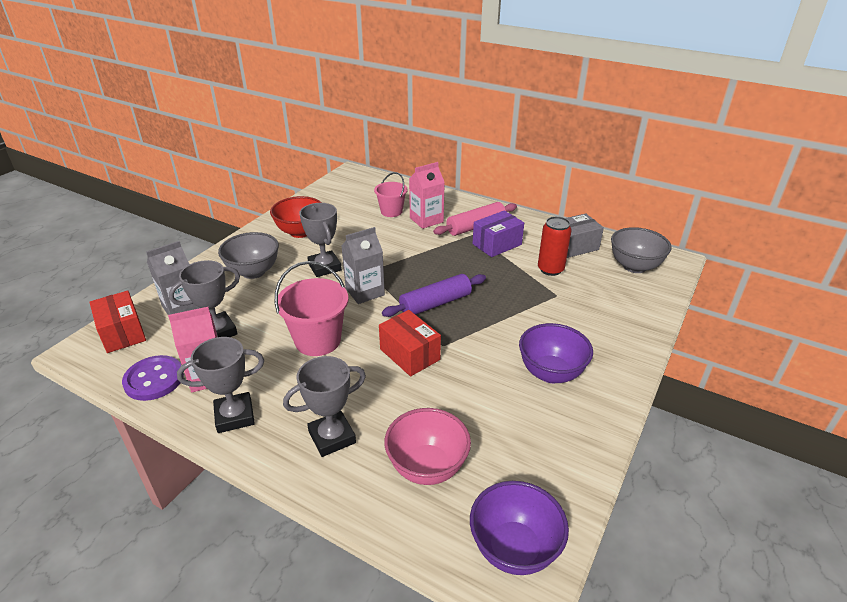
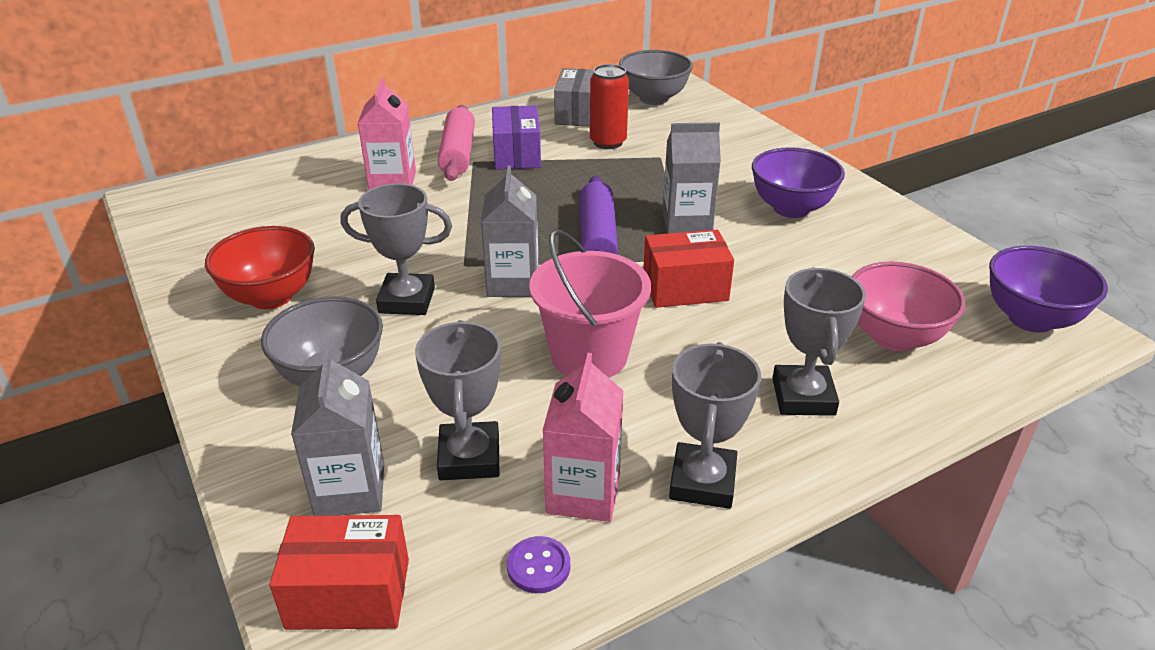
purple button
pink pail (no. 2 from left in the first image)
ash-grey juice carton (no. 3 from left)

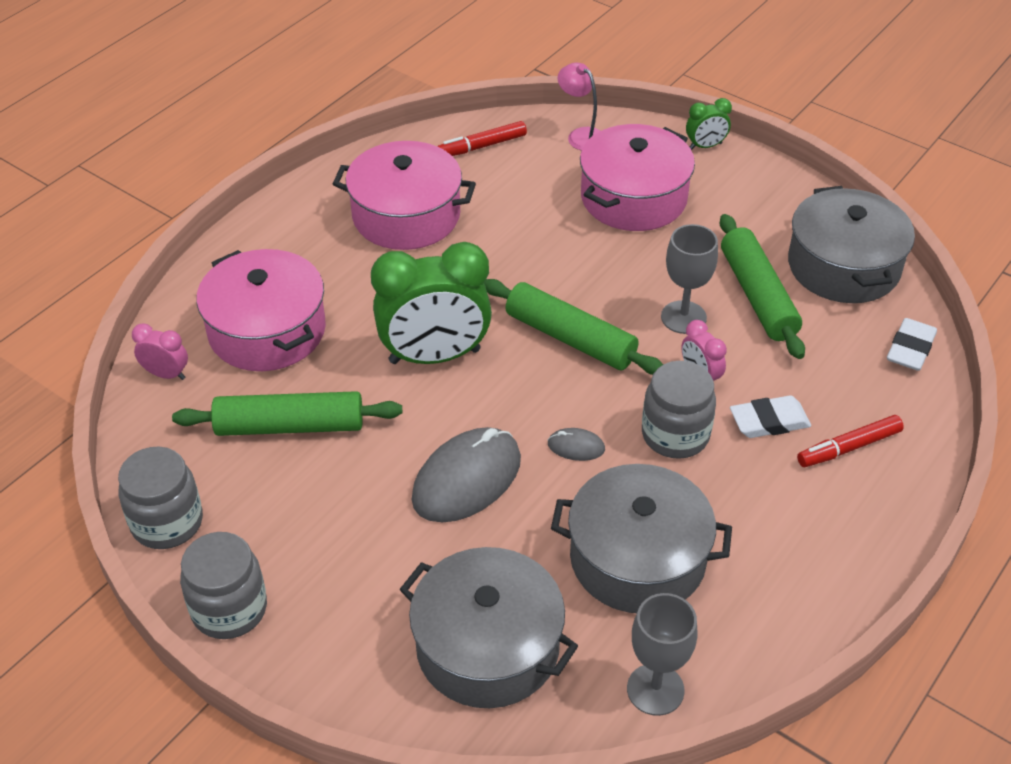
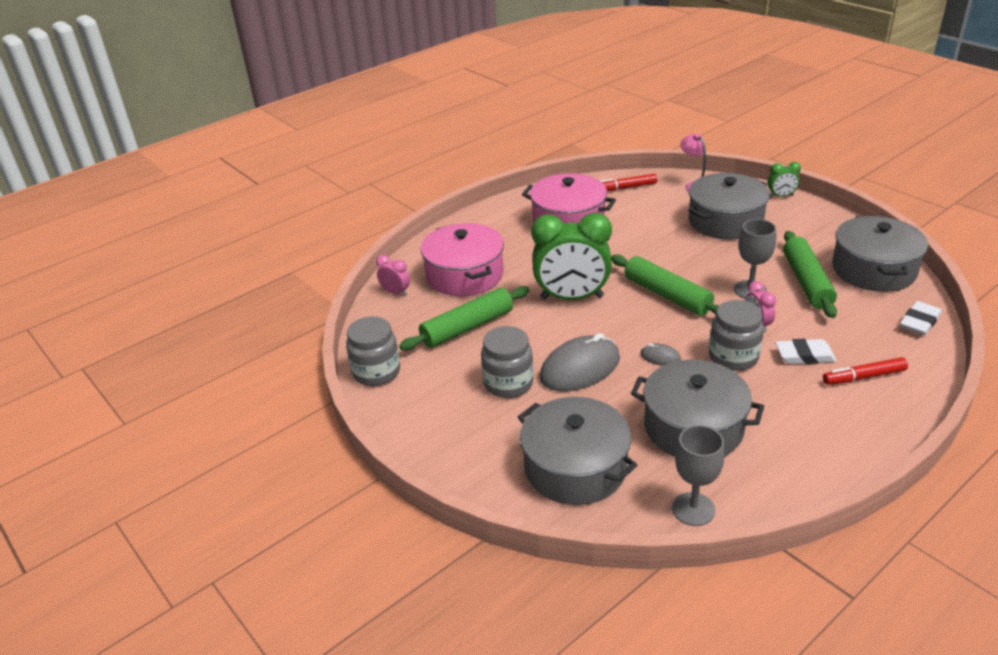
green pastry roller (no. 1 from left)
ash-grey preserve jar (no. 2 from left)
ash-grey cooking pot (no. 3 from left)

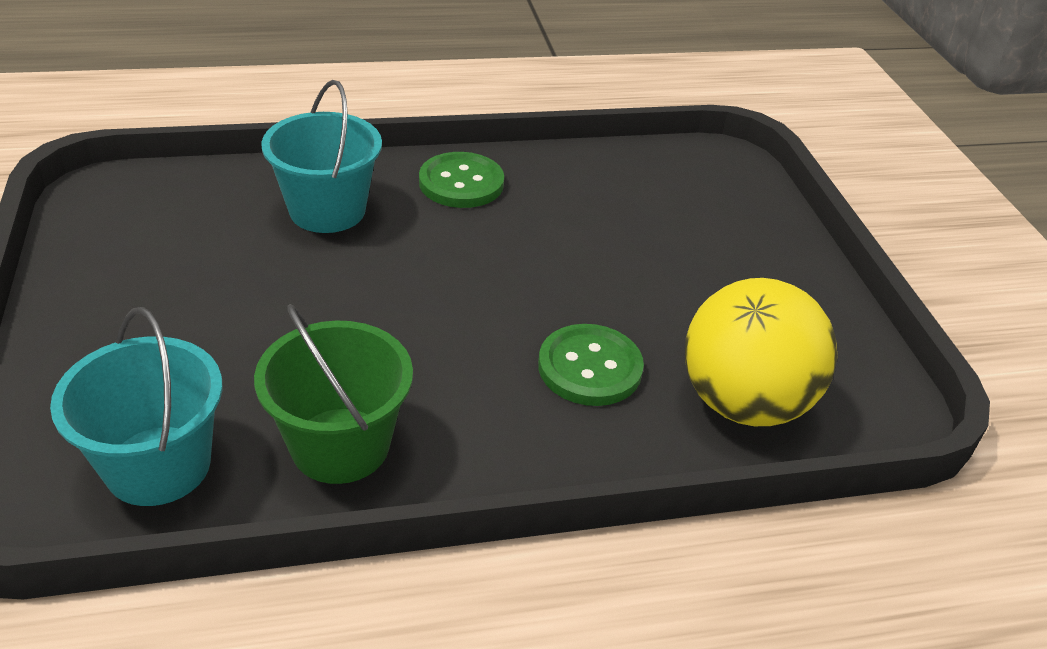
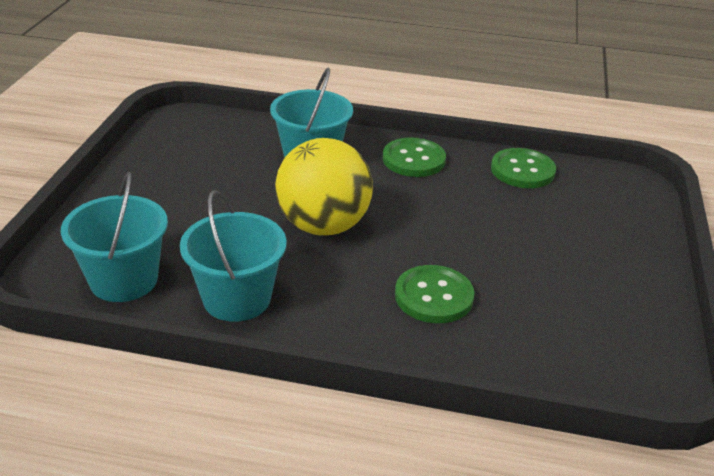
teal pail (no. 2 from left)
yellow ball
green button (no. 3 from left)

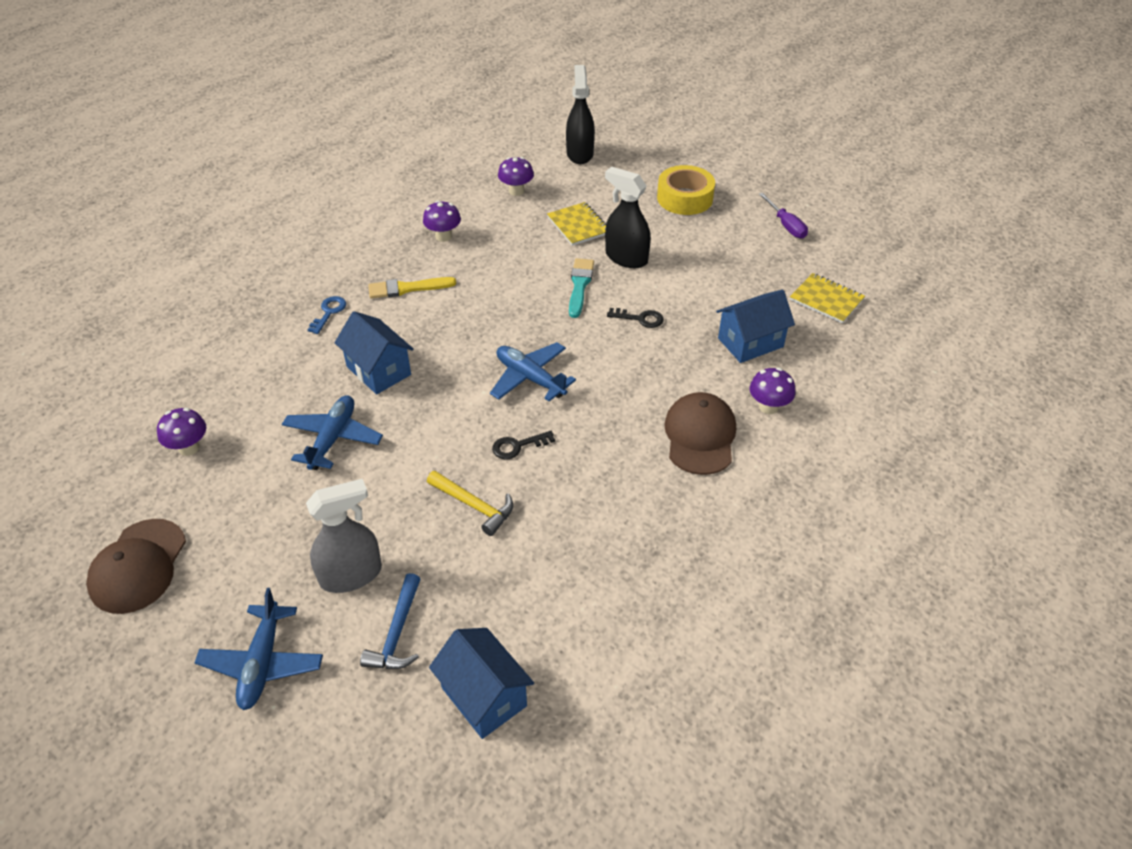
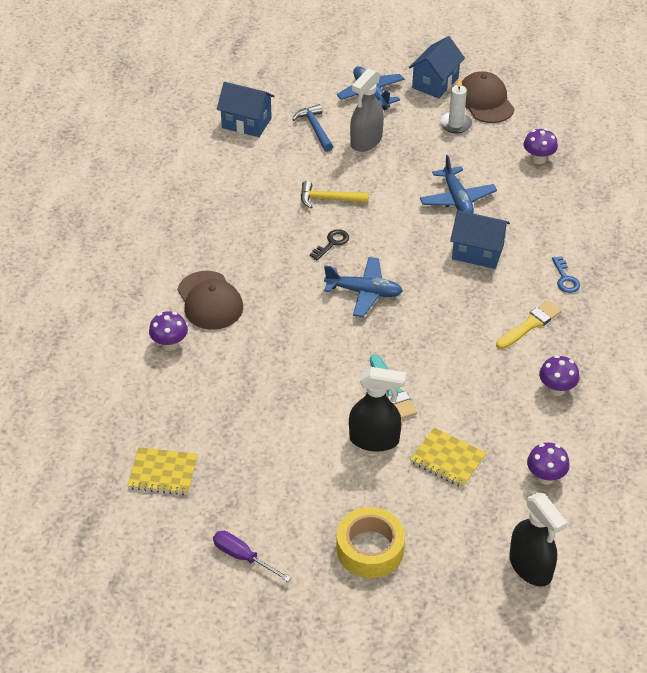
jet-black key (no. 2 from left in the first image)
cobalt house (no. 2 from left)
white wax candle

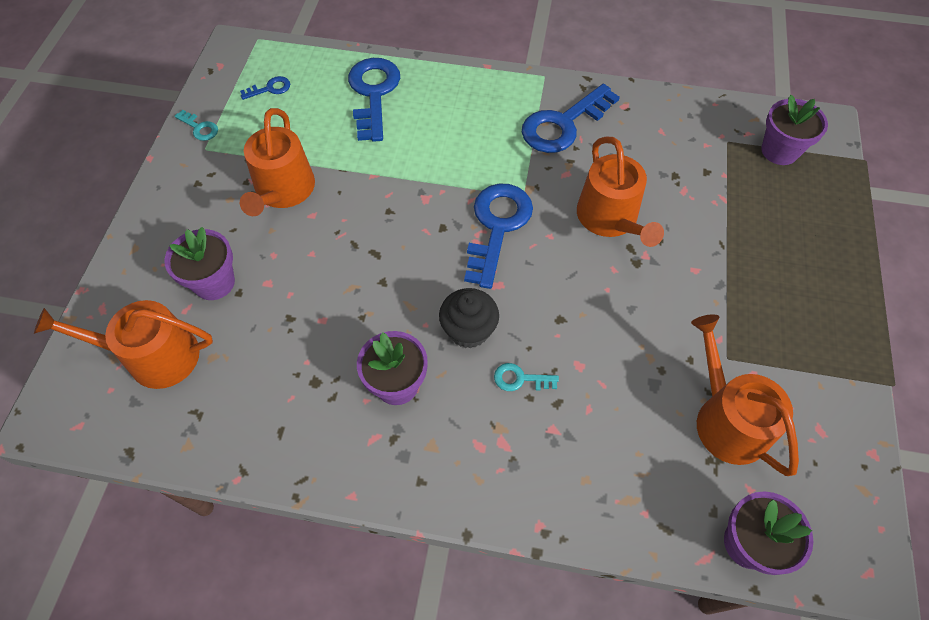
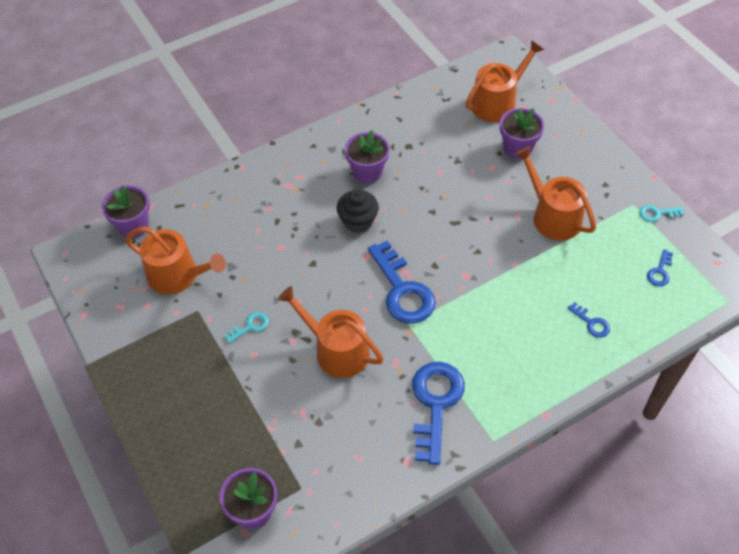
cobalt key (no. 3 from left)
teal key (no. 1 from left)

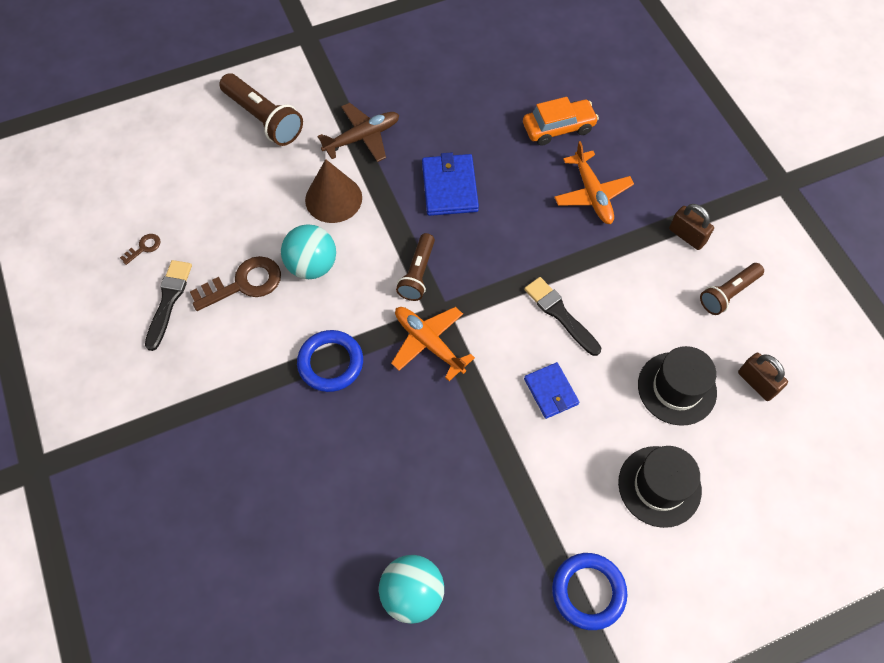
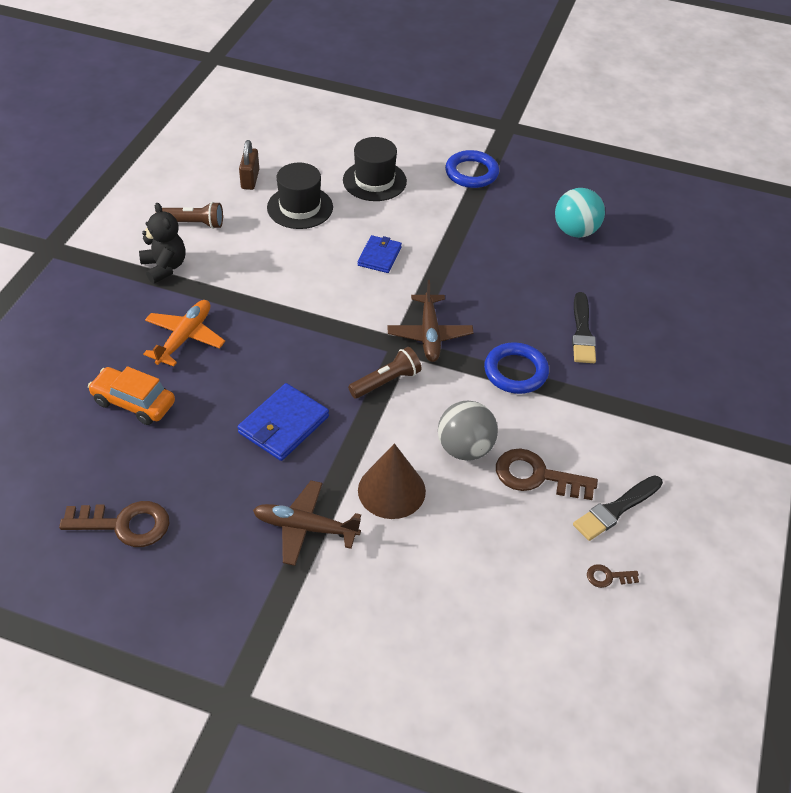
russet torch (no. 1 from left in the first image)
ash-grey ball
russet plane (no. 2 from left)
jet-black paintbrush (no. 1 from left)
jet-black stuffed bear
russet key (no. 1 from left)

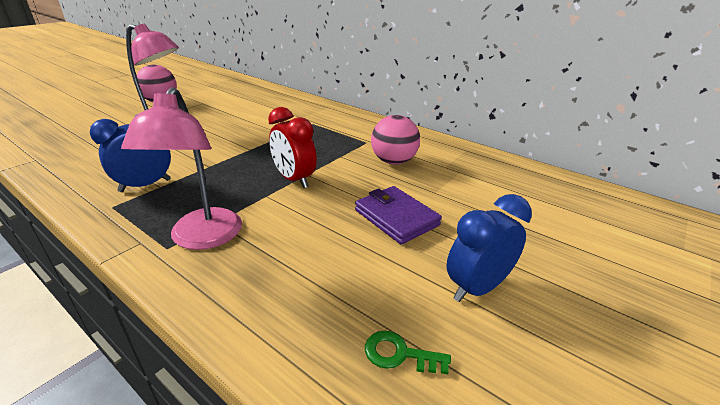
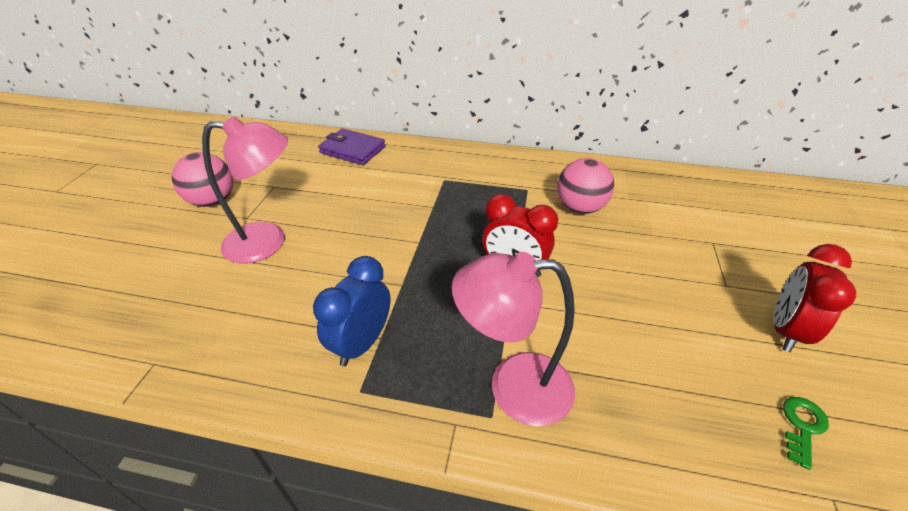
pink desk lamp (no. 2 from left)
purple card wallet
green key
red bedside clock (no. 2 from left)

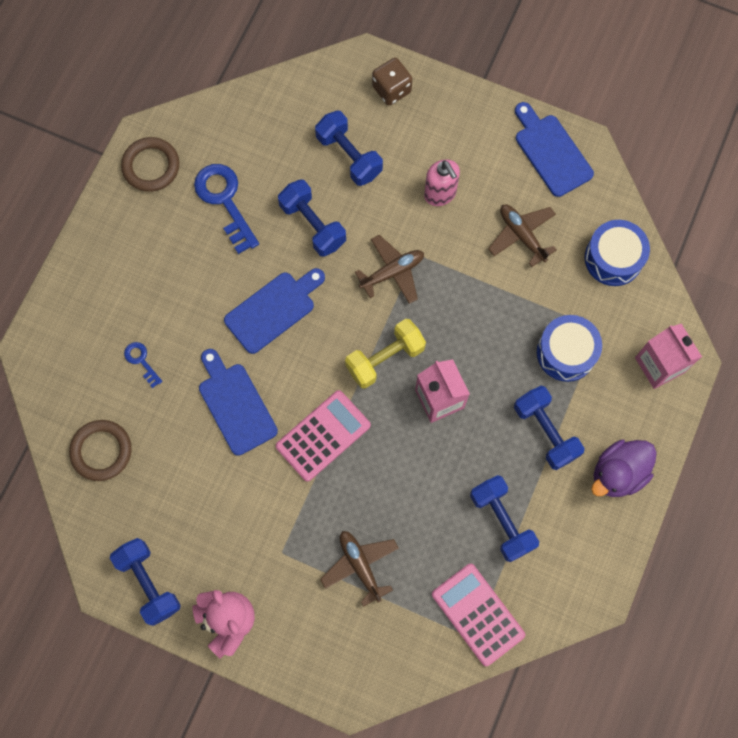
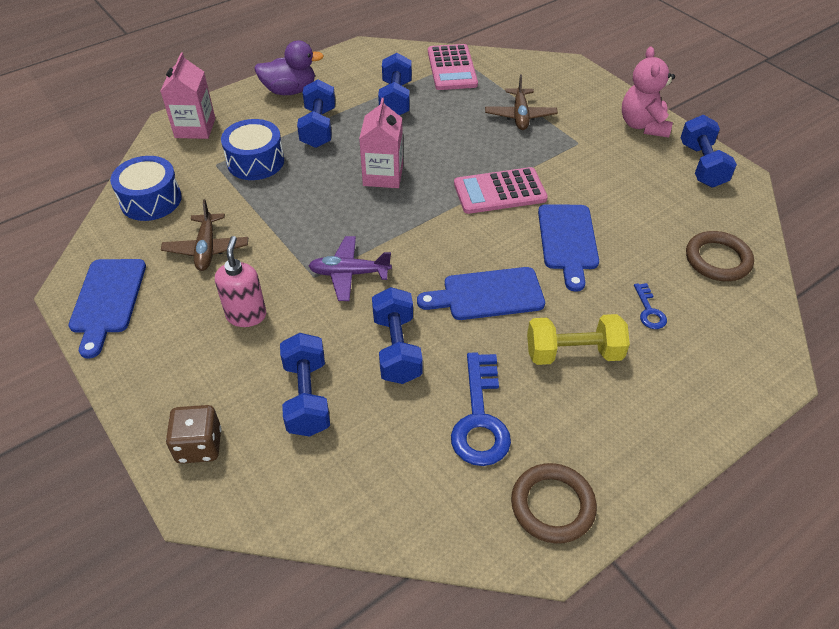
yellow free weight
purple plane

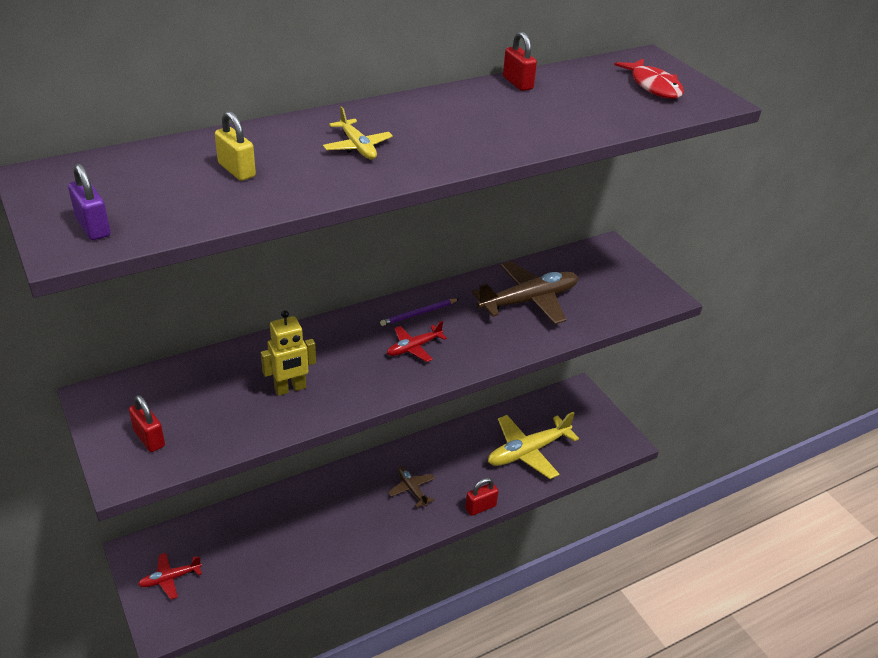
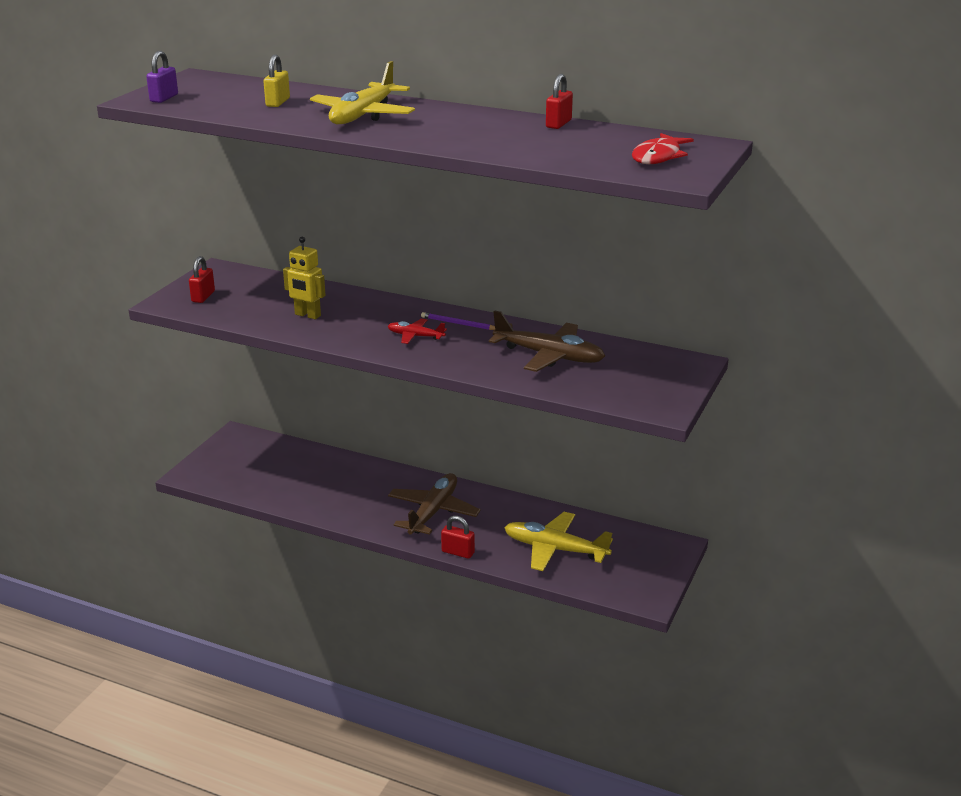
red plane (no. 1 from left in the first image)
yellow plane (no. 1 from left)
russet plane (no. 1 from left)

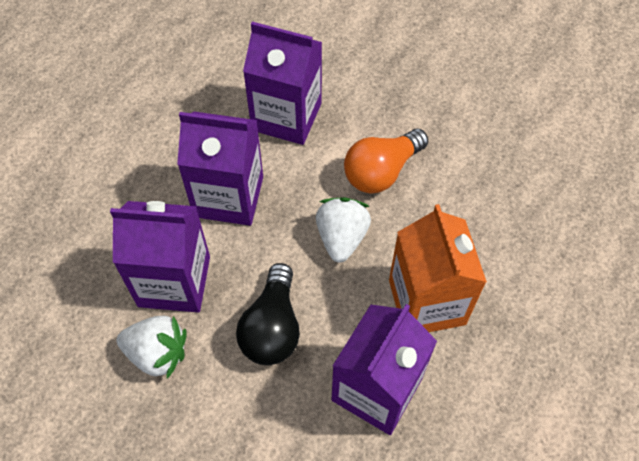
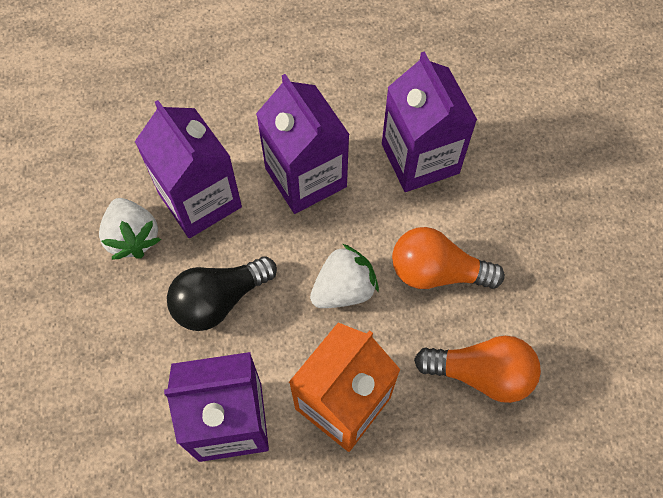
bright orange bulb (no. 2 from left)

